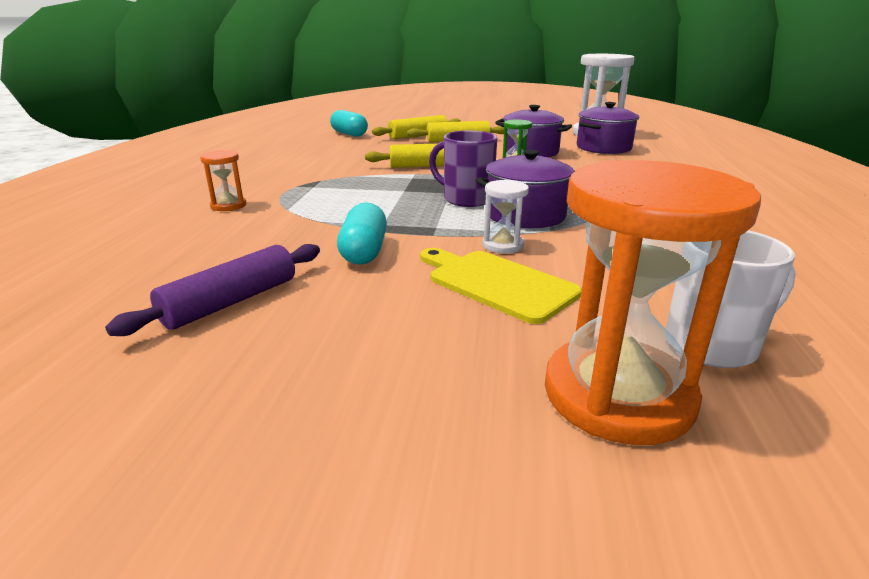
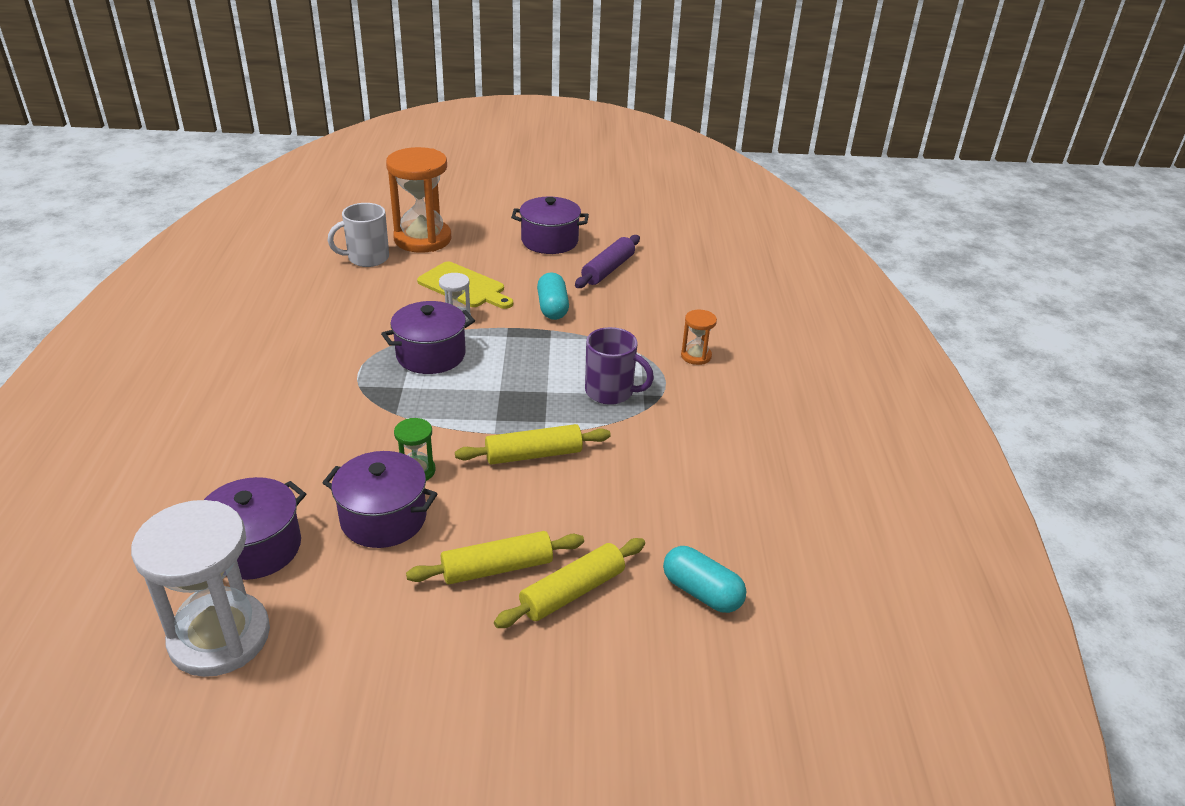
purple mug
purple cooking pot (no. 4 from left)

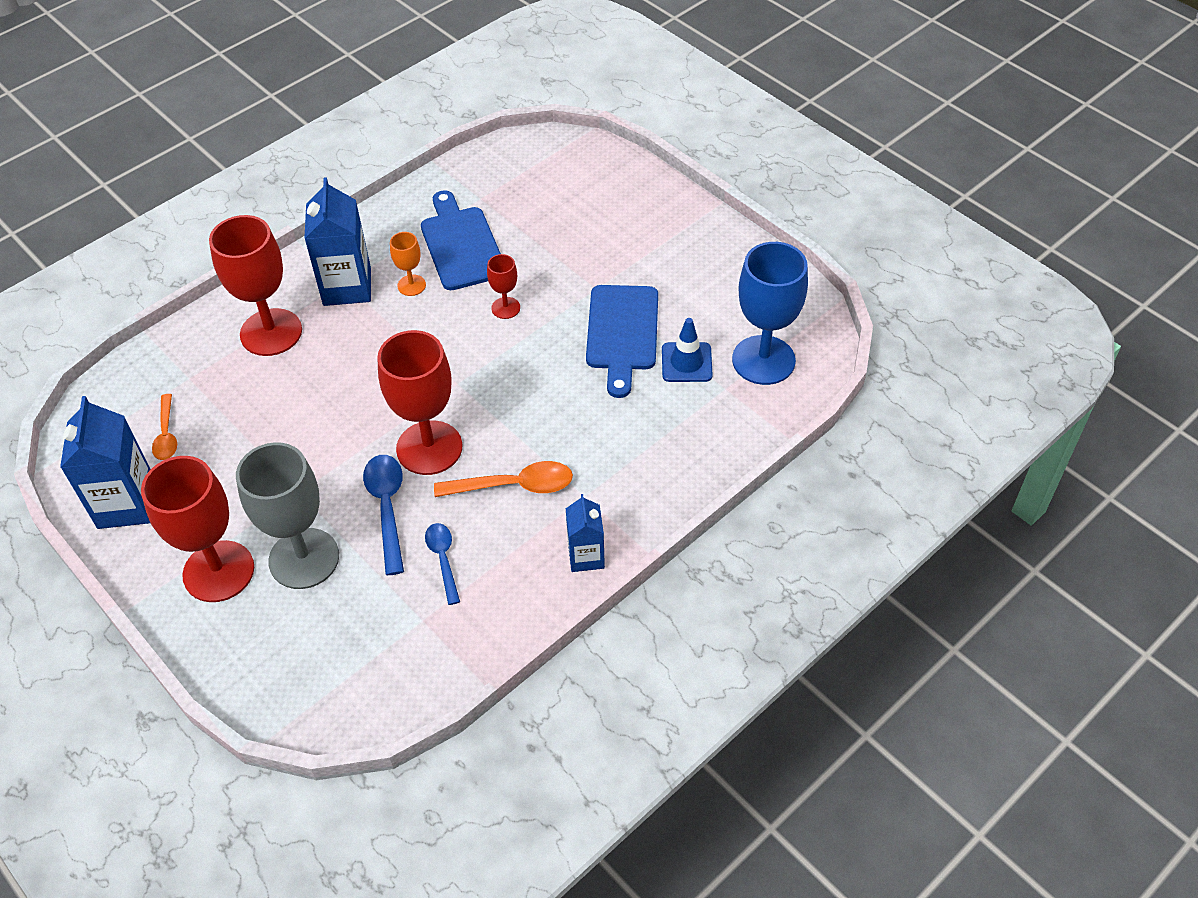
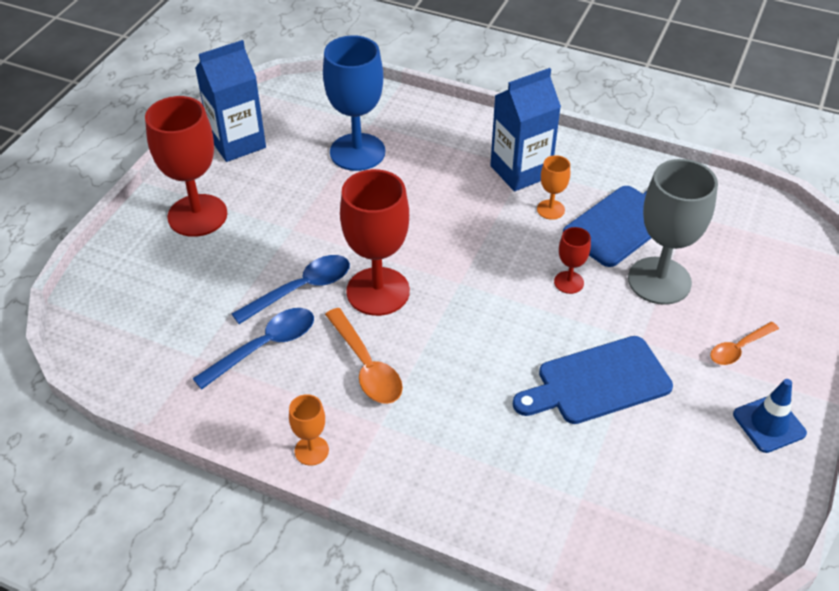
bright orange teaspoon (no. 2 from left)
red goblet (no. 2 from left in the first image)
ash-grey goblet
cobalt teaspoon (no. 1 from left)
bright orange goblet (no. 1 from left)
cobalt road cone
cobalt goblet

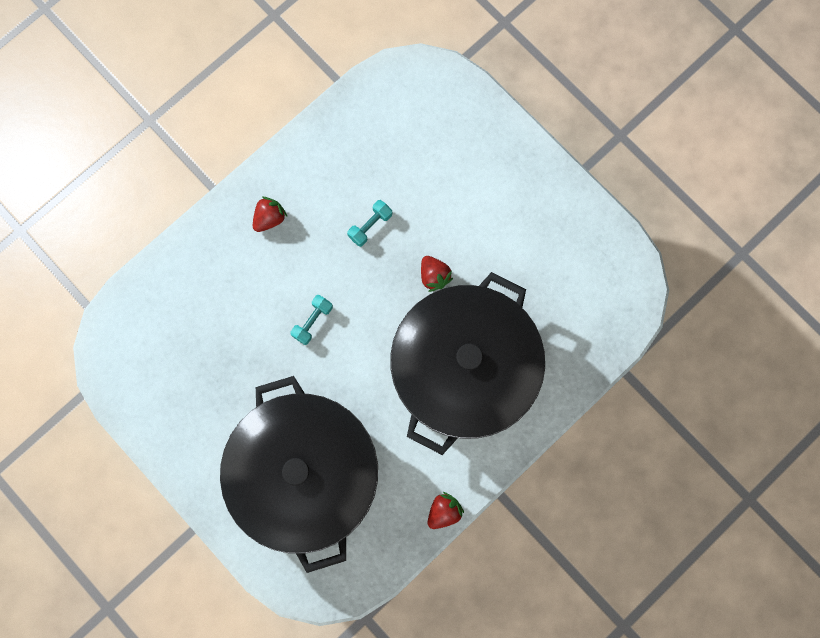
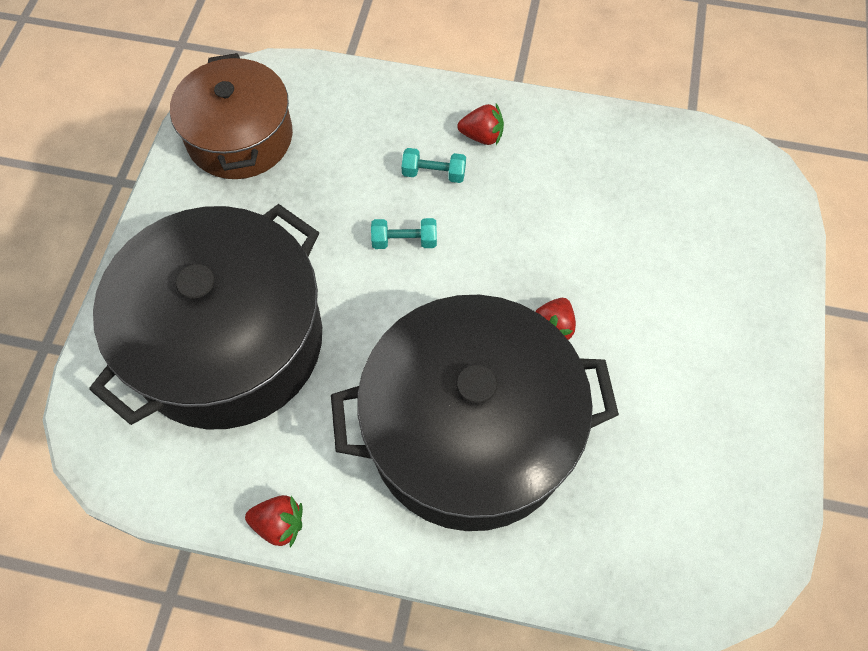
teal free weight (no. 2 from left)
russet cooking pot

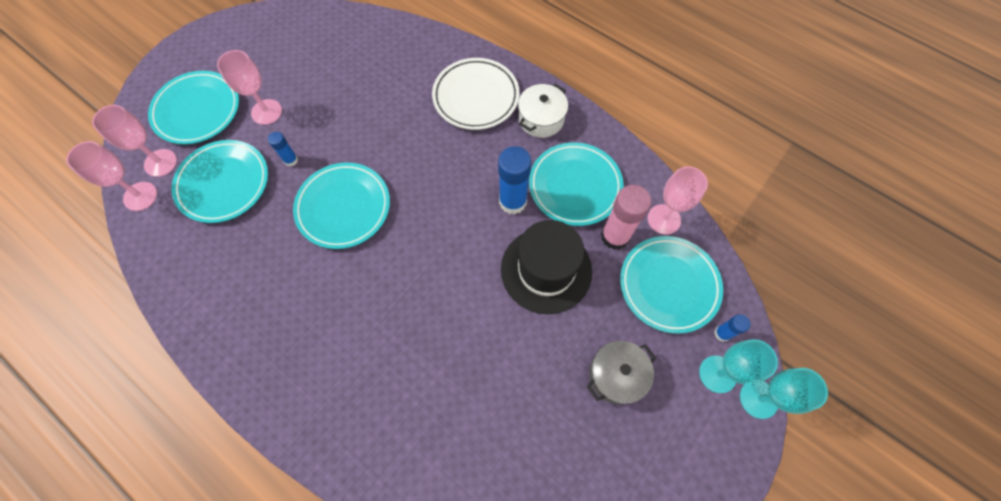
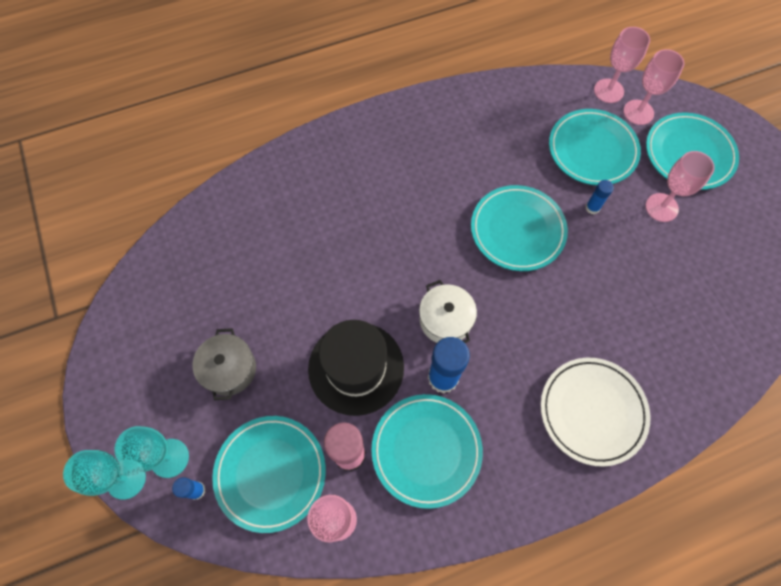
white cooking pot

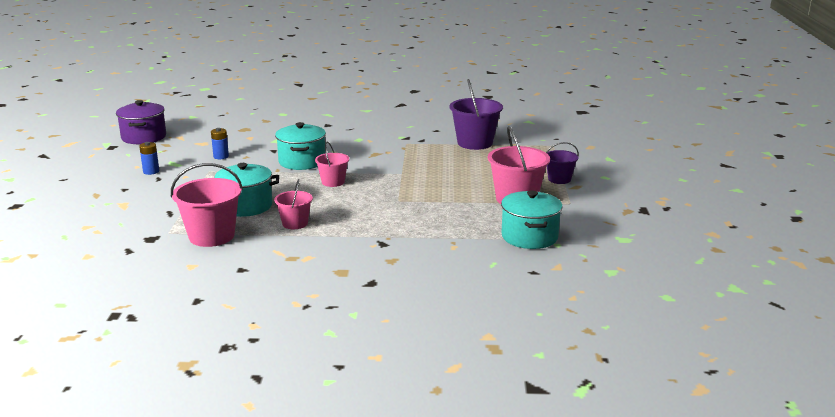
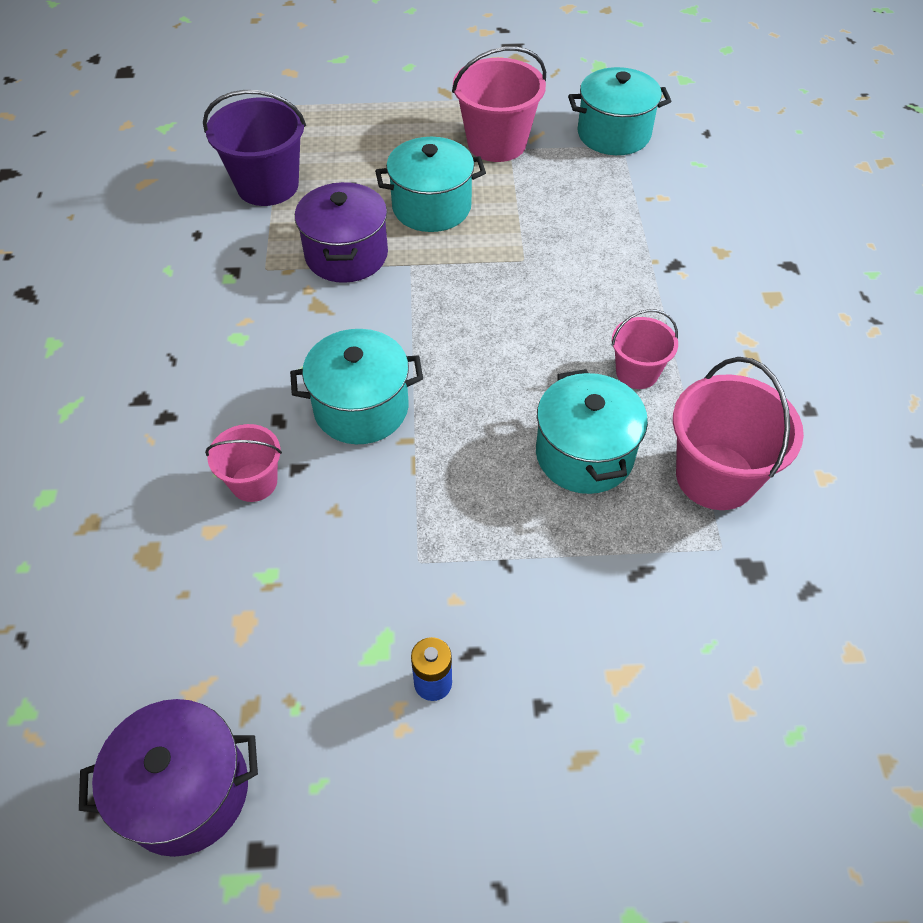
cobalt battery (no. 2 from left in the first image)
pink pail (no. 1 from left)
purple pail (no. 2 from left in the first image)
purple cooking pot (no. 2 from left)
teal cooking pot (no. 2 from left)

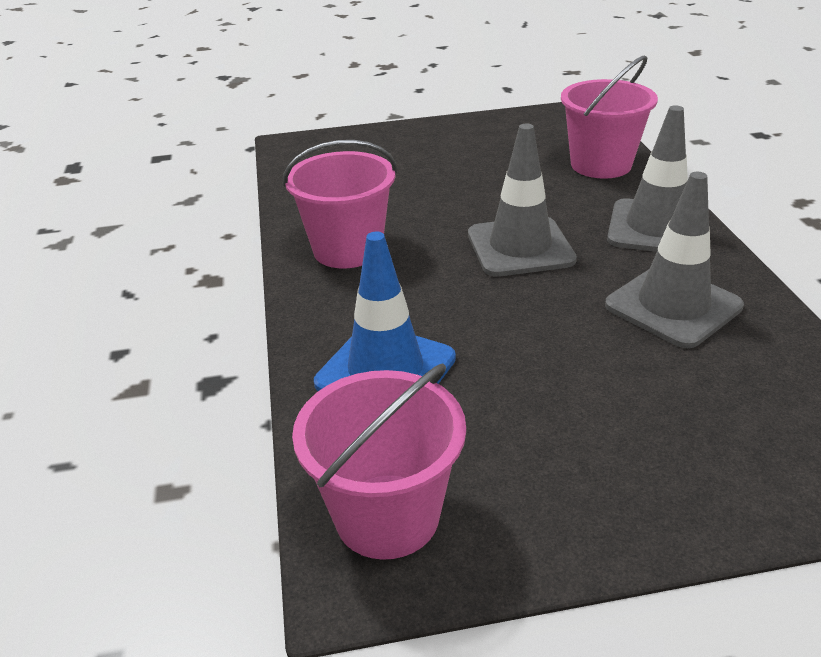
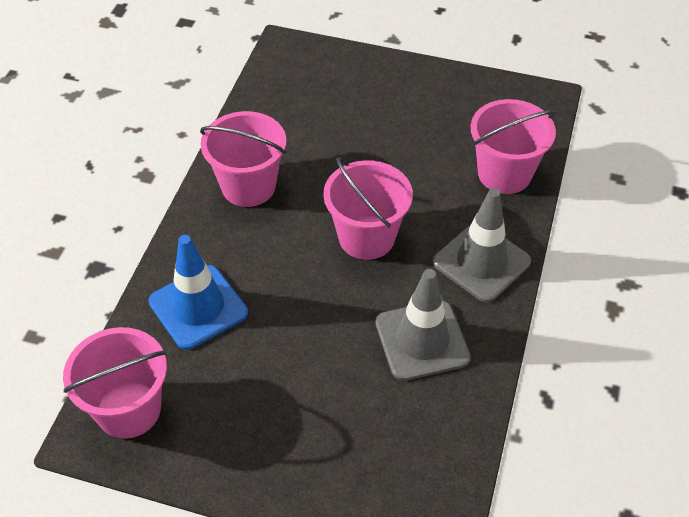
pink pail (no. 3 from left)

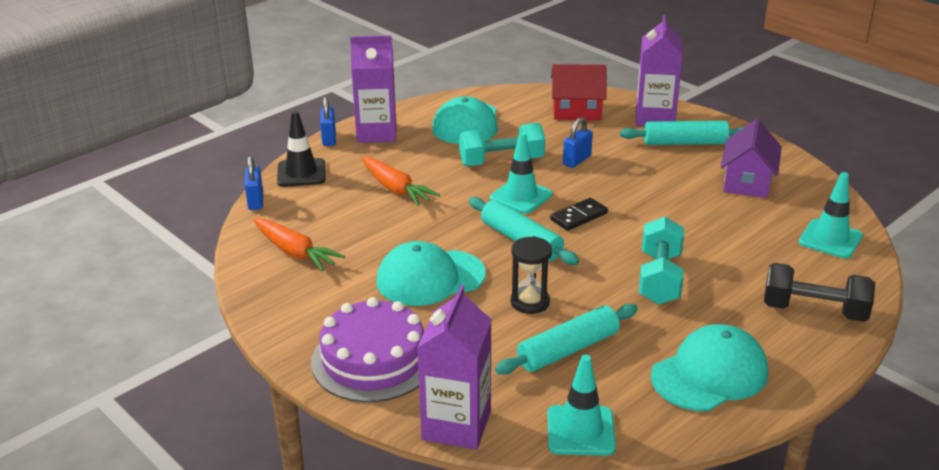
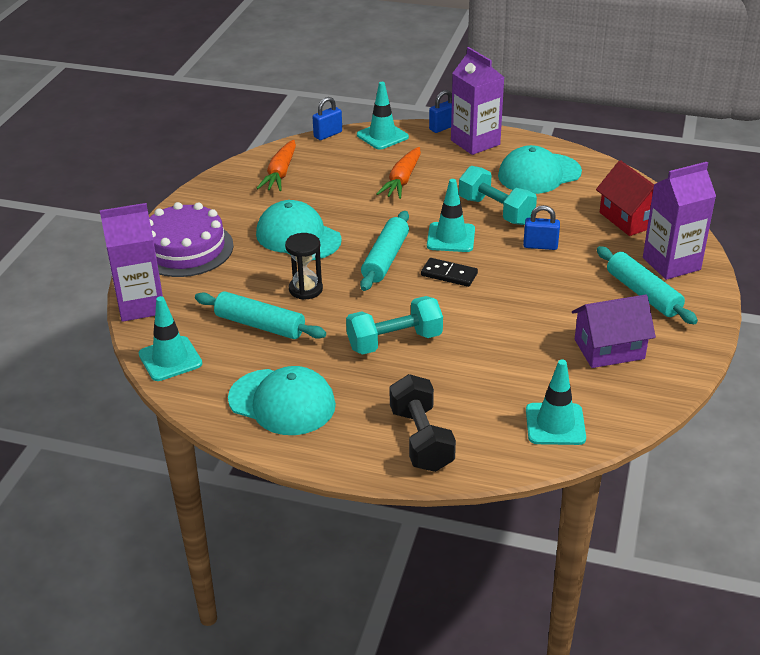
teal road cone (no. 2 from left)

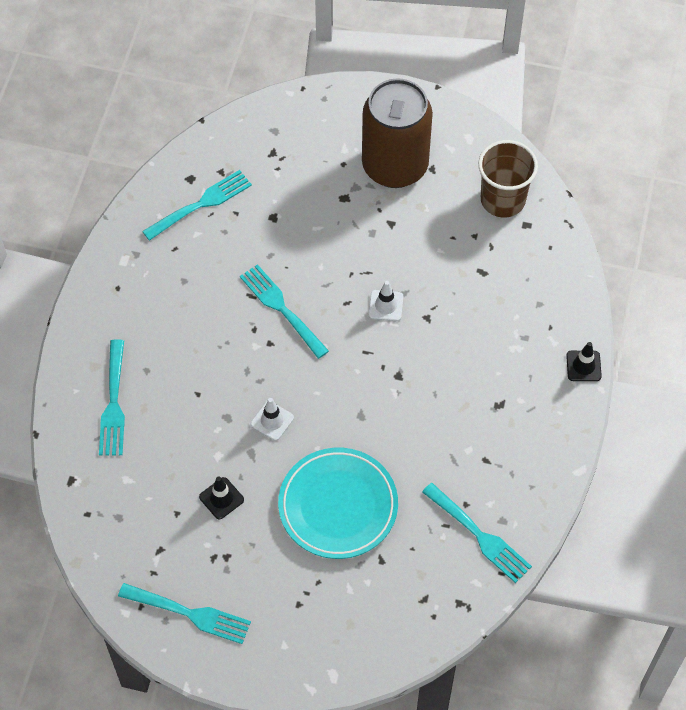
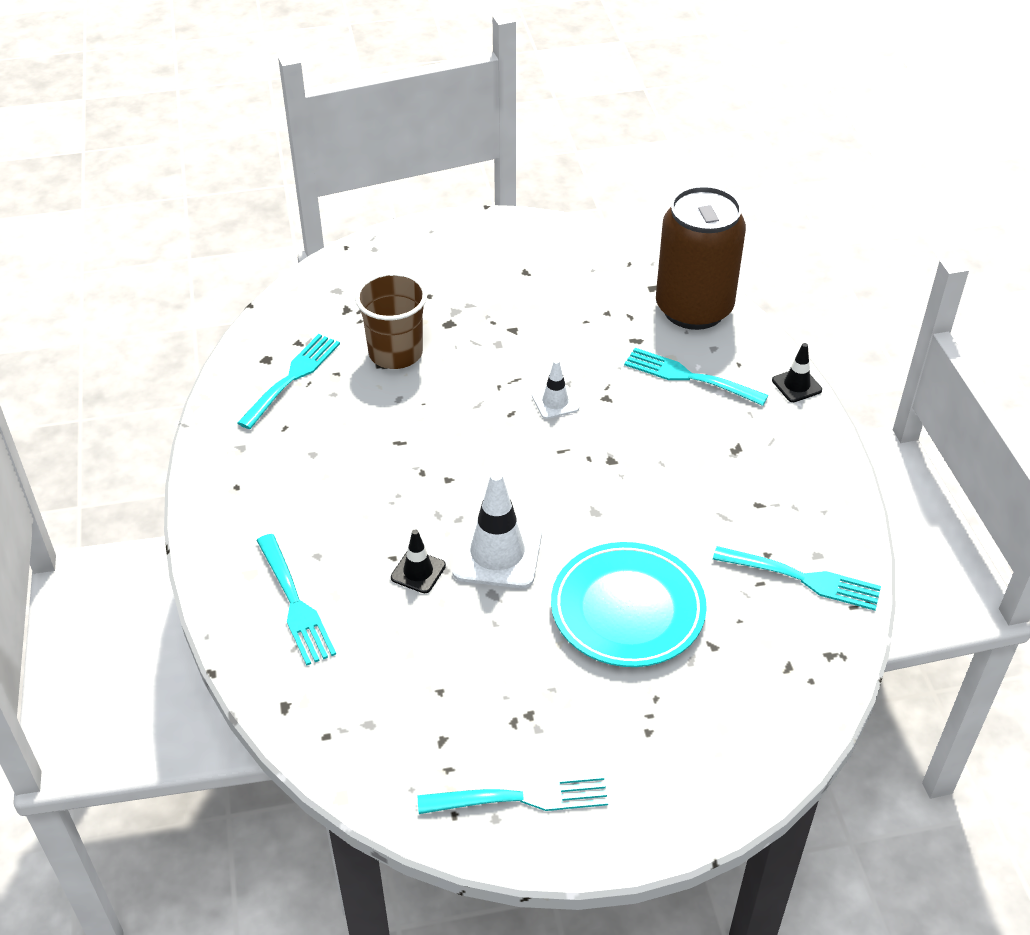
jet-black road cone (no. 1 from left)
teal fork (no. 4 from left)
white road cone (no. 1 from left)
russet tin
russet beaker

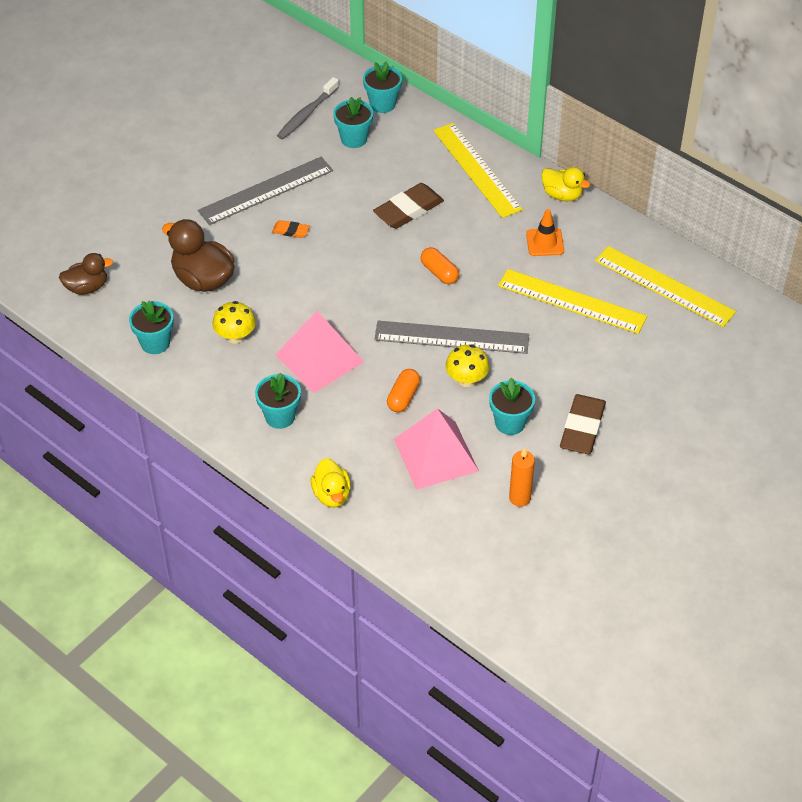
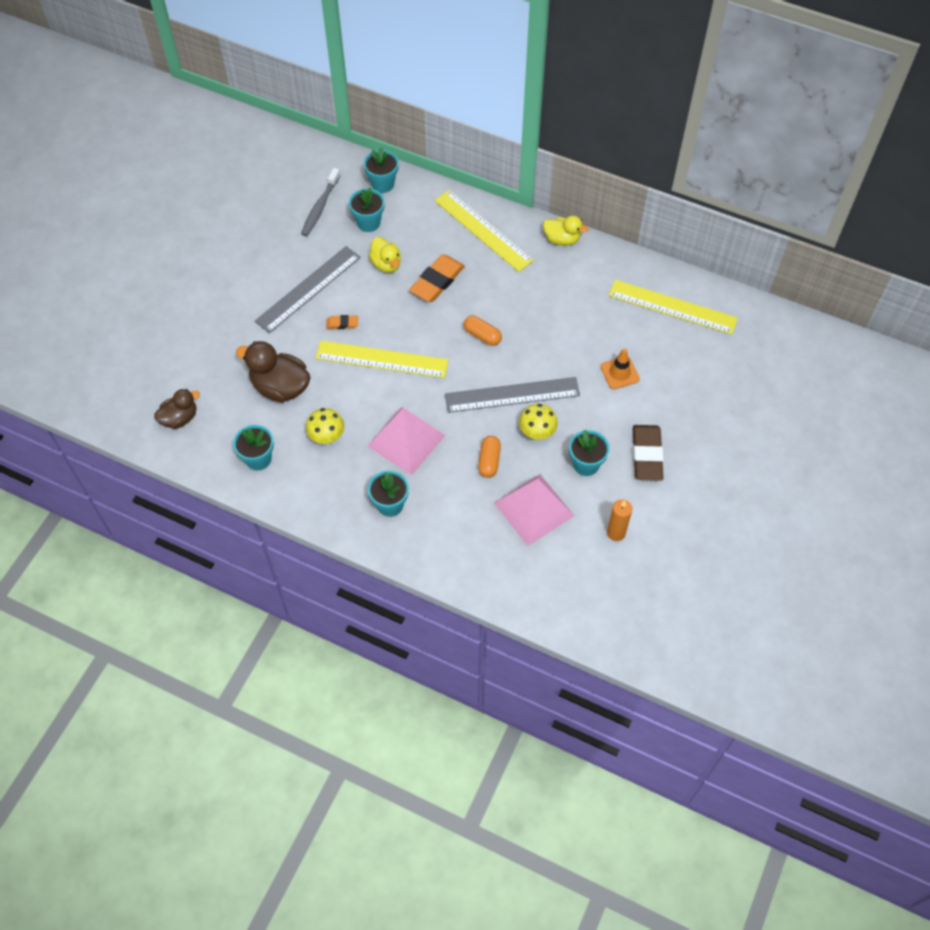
yellow duck (no. 1 from left)
bright orange gum eraser (no. 2 from left)
yellow measuring stick (no. 1 from left)
bright orange road cone

